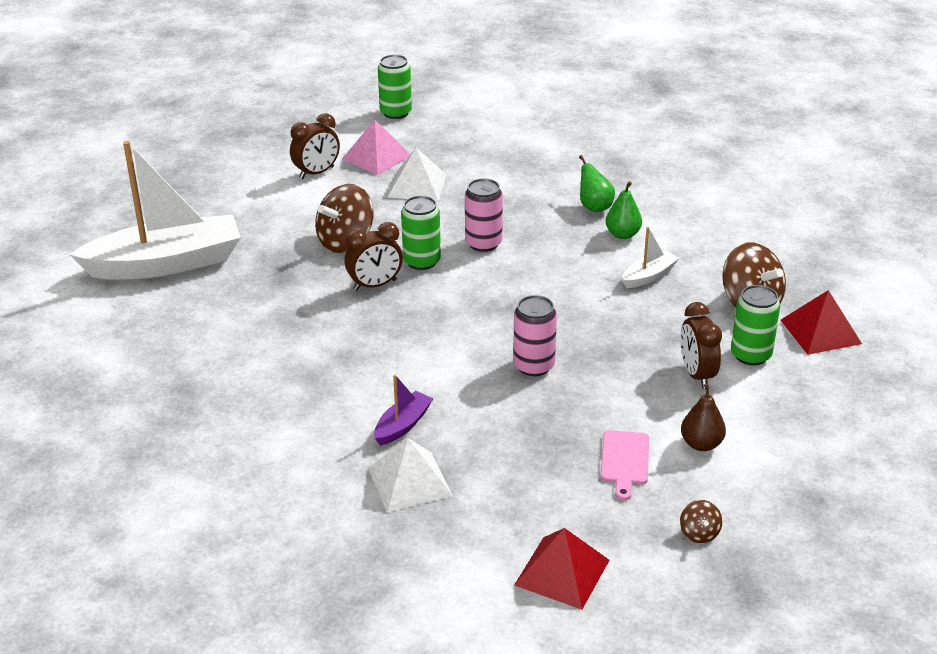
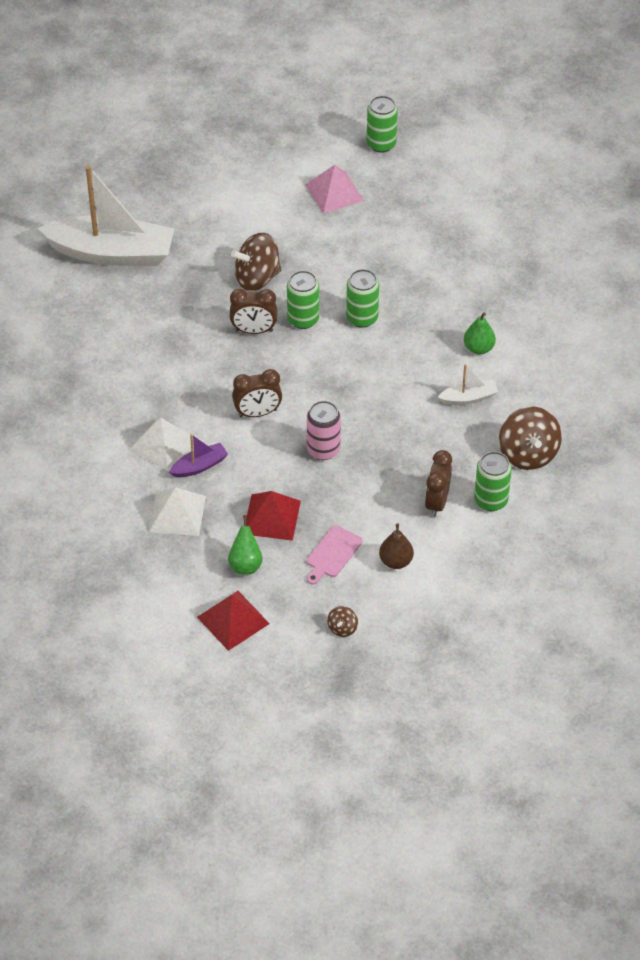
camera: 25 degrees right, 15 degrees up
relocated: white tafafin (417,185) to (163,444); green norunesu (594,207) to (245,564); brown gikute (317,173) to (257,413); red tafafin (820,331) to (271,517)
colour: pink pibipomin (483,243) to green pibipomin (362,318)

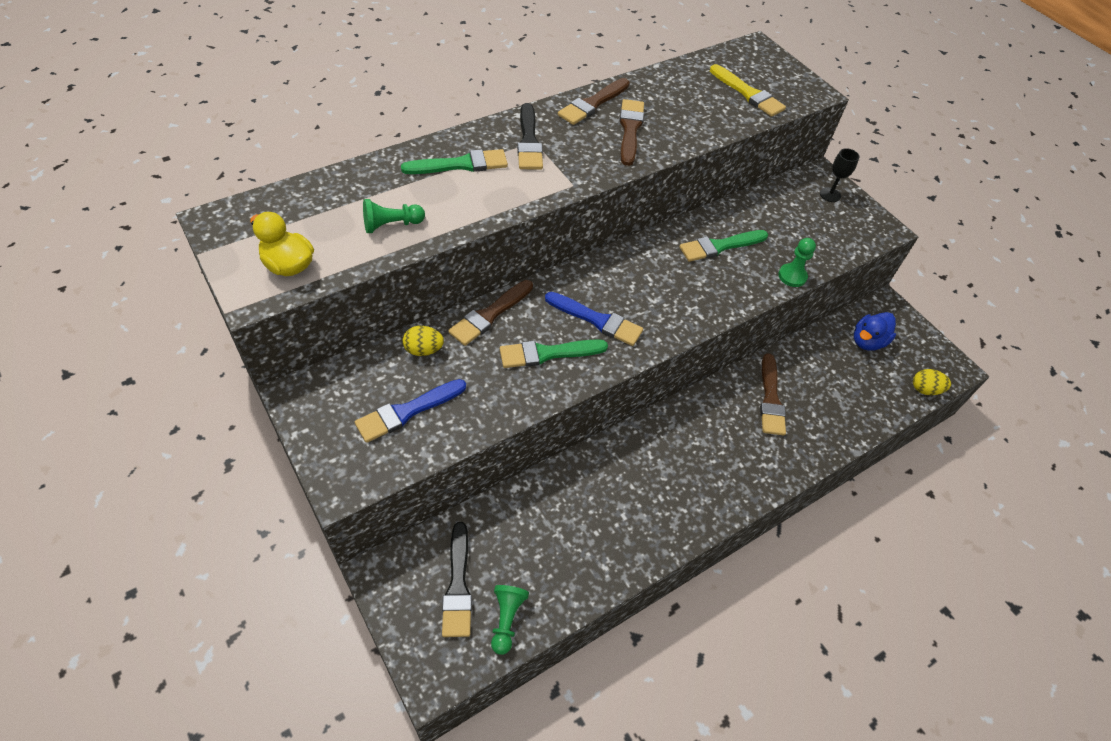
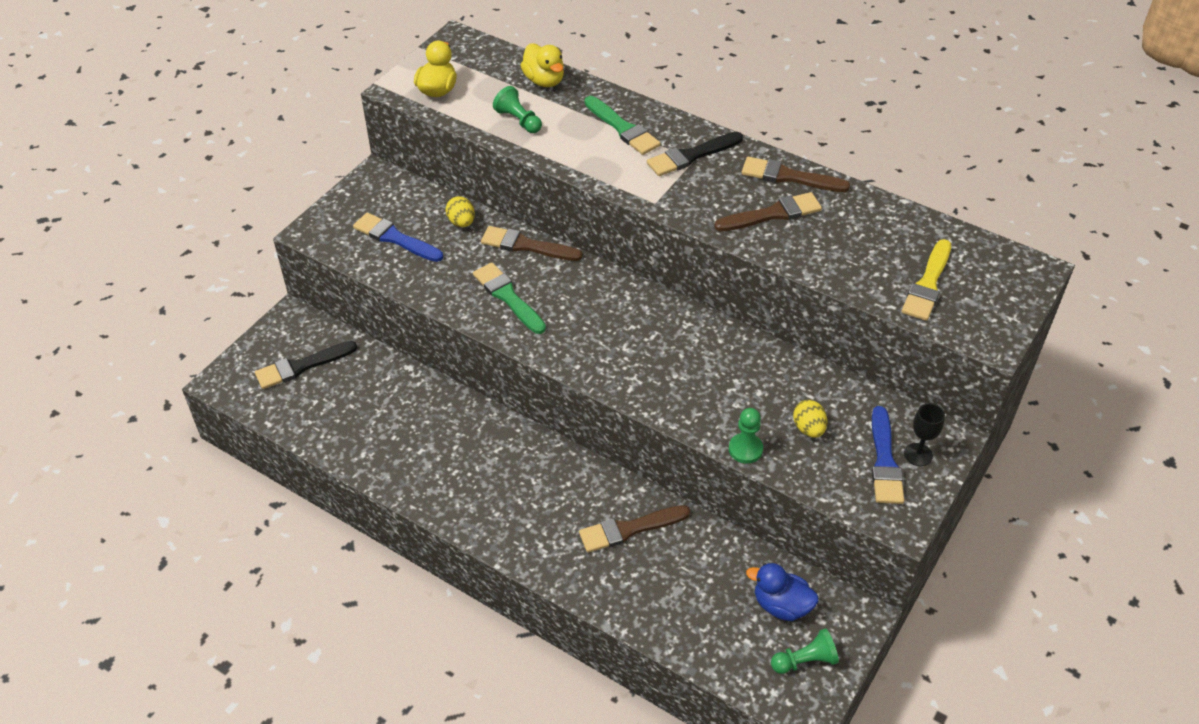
camera: 70 degrees right, 5 degrees down
missing: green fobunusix (720,246)
appeared: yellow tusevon (544,80)
relocated: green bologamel (506,620) to (805,661); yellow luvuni (925,389) to (808,428); blue fobunusix (596,320) to (884,461)

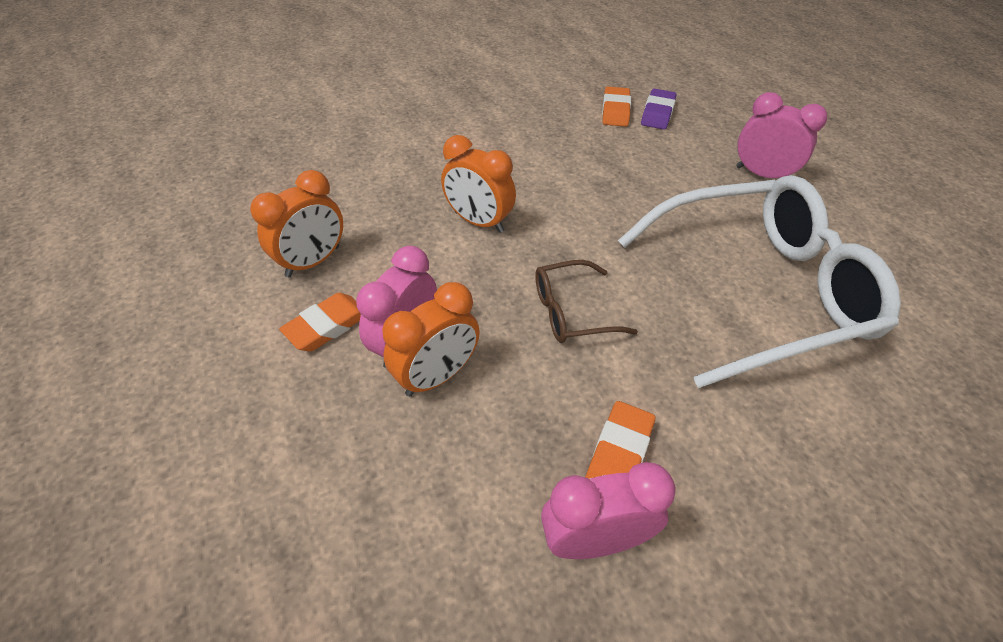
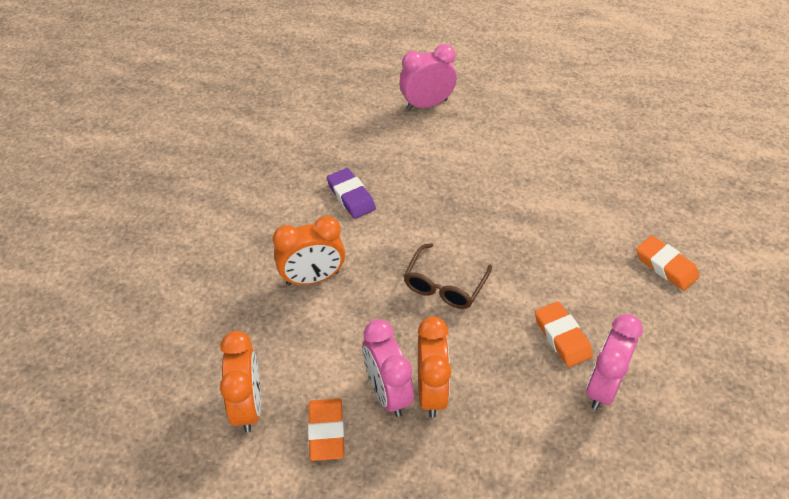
camera: 50 degrees left, 0 degrees up
missing: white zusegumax (758,290)
relocated: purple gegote (657,113) to (351,196); orange gegote (615,111) to (665,266)

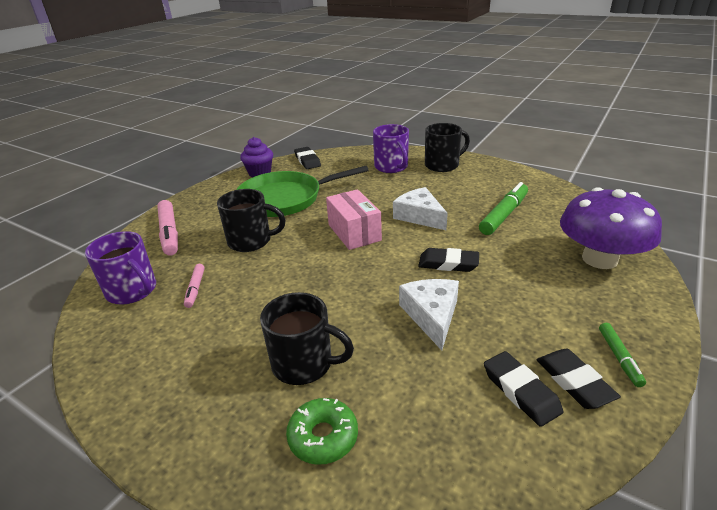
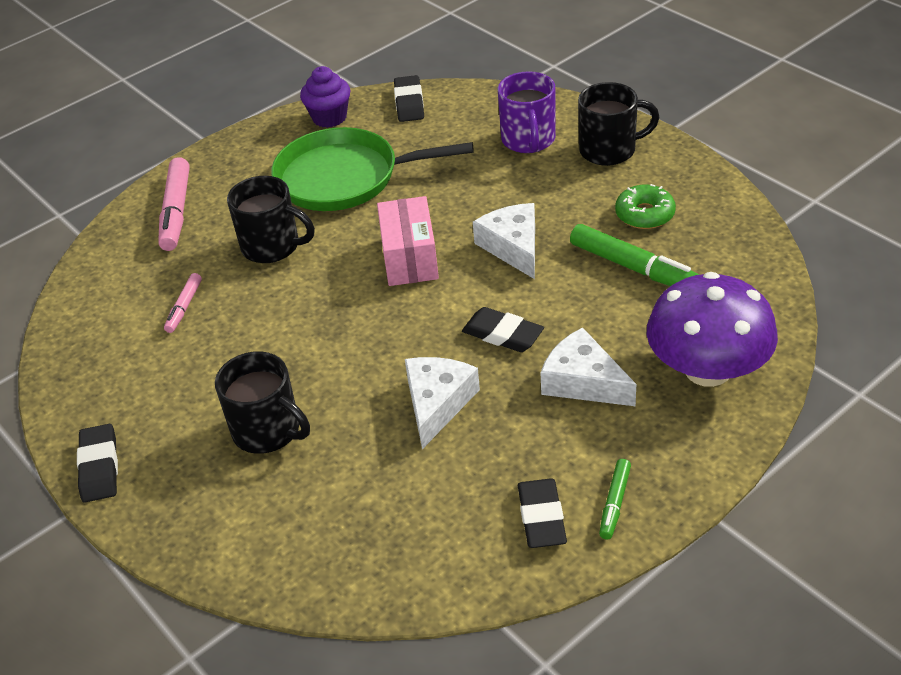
camera: 20 degrees right, 10 degrees up
missing: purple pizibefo (133,291)
appeared: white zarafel (583,381)
relocated: black gegote (520,391) to (99,467); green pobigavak (323,437) to (644,214)
spun: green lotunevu (504,215) = (634,268) 75 degrees clockwise

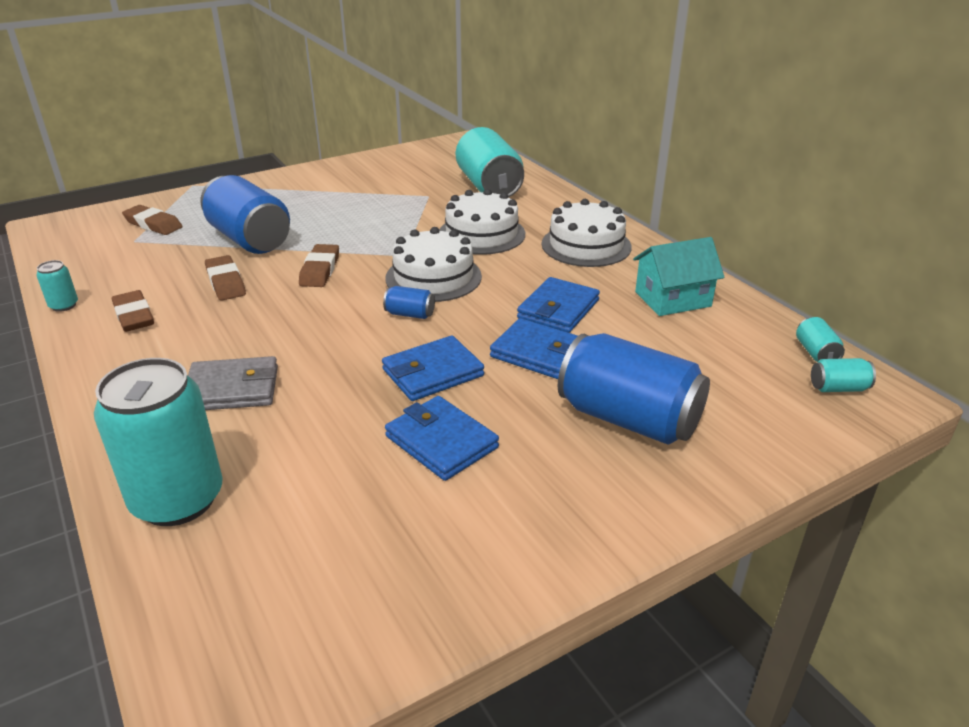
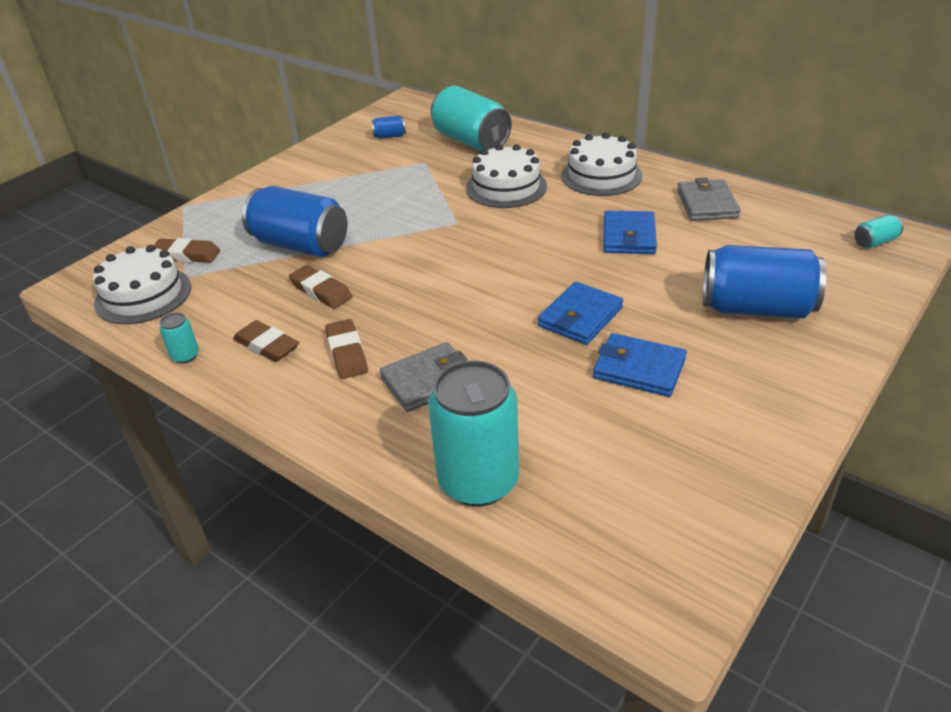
camera: 20 degrees left, 5 degrees up
missing: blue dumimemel (539,353); turquoise pibipomin (815,353)
relocated: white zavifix (433,277) to (143,295); brown gegote (320,270) to (346,353); blue pibipomin (410,314) to (389,136)
exchanged: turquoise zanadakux (672,299) to grey dumimemel (707,204)

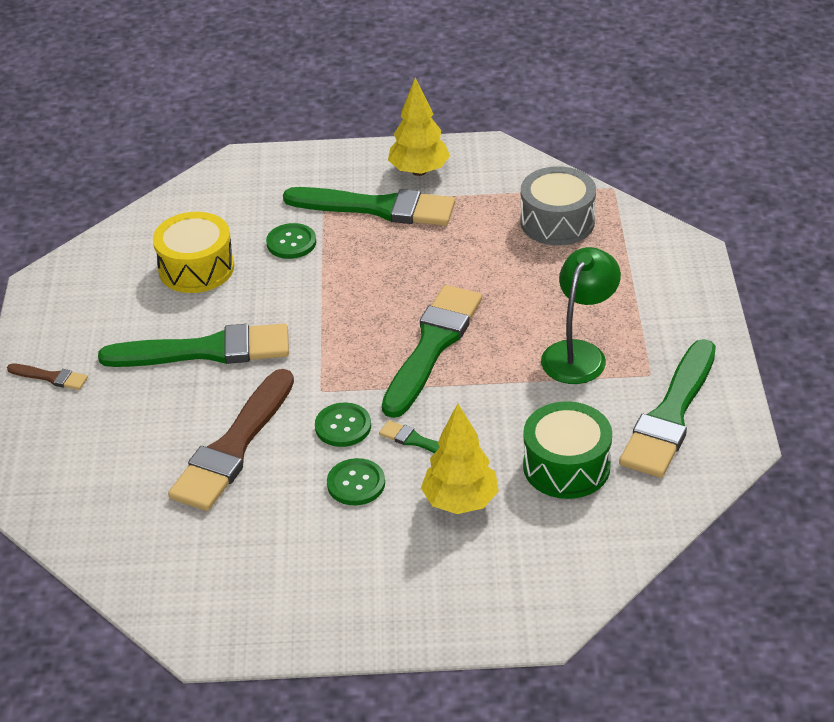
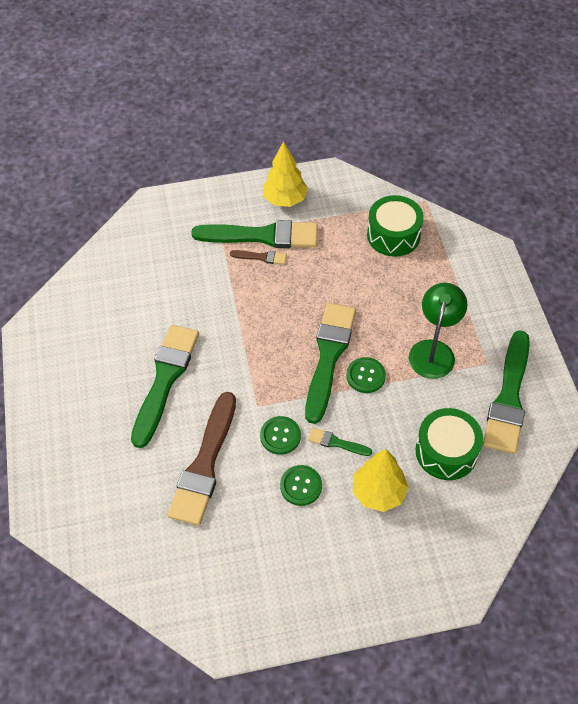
camera: 10 degrees left, 15 degrees up
missing: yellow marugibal (196,268)
relocated: brown fobunusix (50,377) to (261,257); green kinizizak (291,243) to (365,376)
colour: grey marugibal (557,222) to green marugibal (393,235)
spun: green fobunusix (206,350) = (165,379) 60 degrees counterclockwise

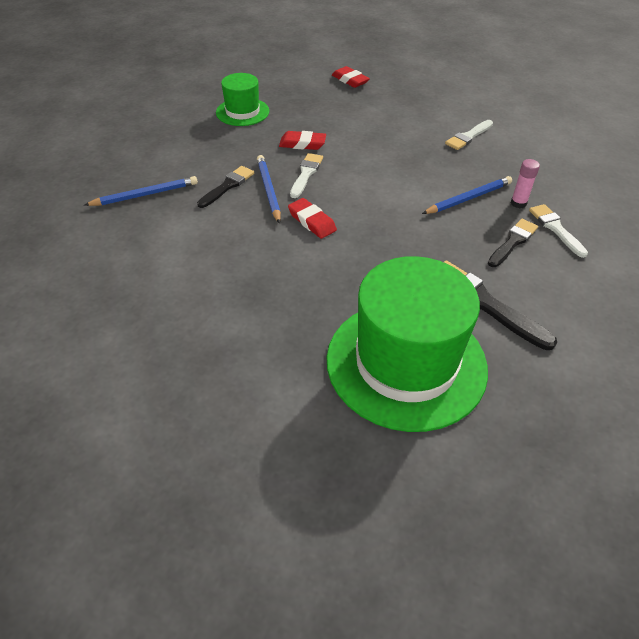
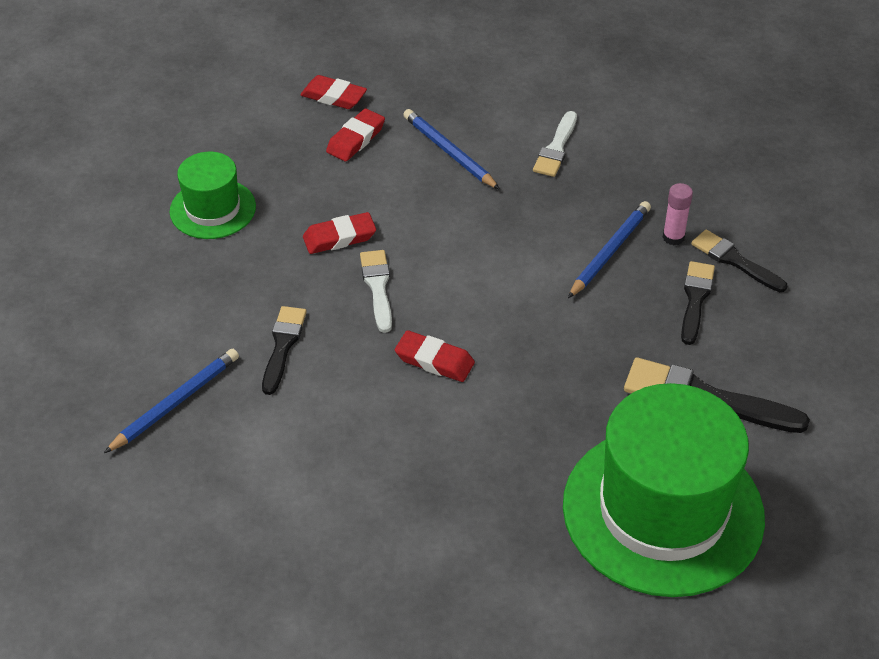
camera: 25 degrees left, 0 degrees up
appeared: red gegote (356,139)
relocated: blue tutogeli (268,190) to (449,152)
colour: white fobunusix (555,228) to black fobunusix (734,260)

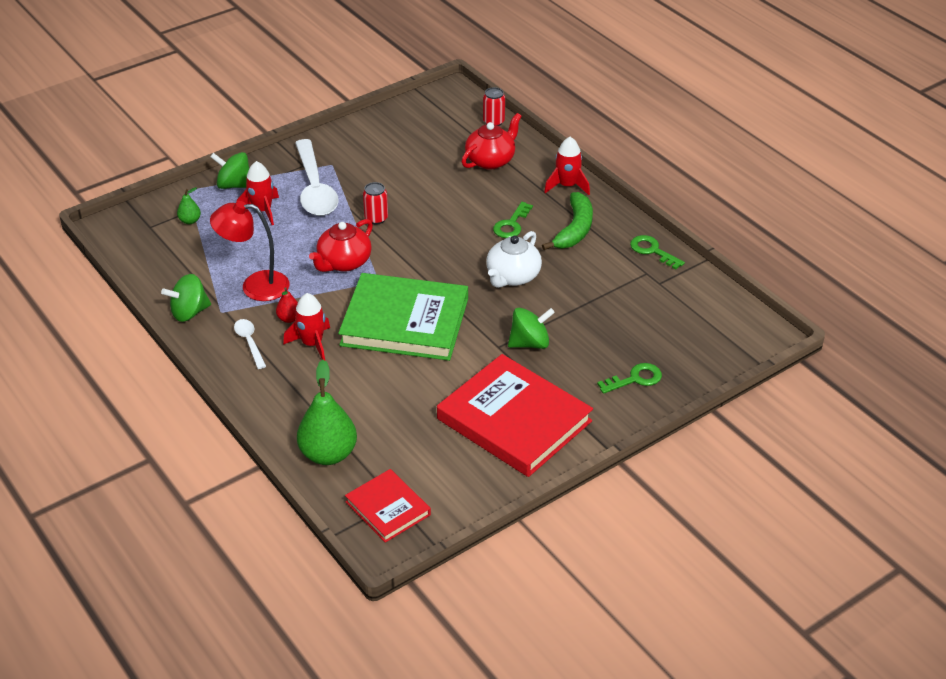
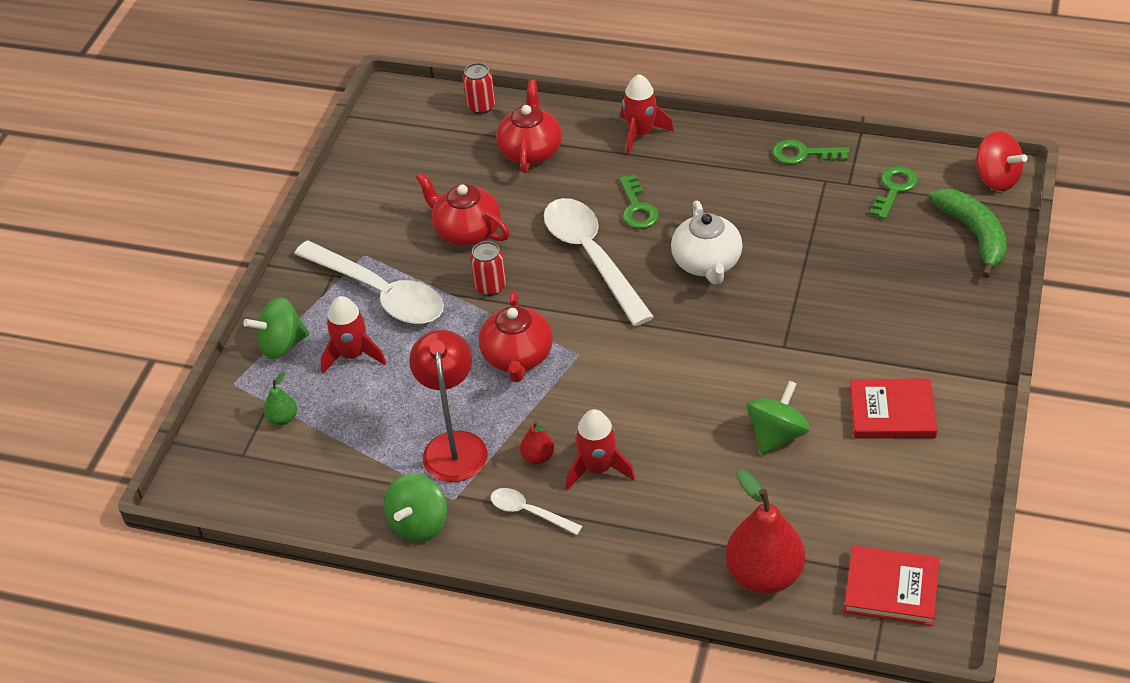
camera: 35 degrees left, 5 degrees up
missing: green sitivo (405,322)
appeared: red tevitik (466,231); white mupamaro (591,256); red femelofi (996,179)
relocated: green femelofi (530,343) to (776,435); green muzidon (635,379) to (894,189); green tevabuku (574,229) to (974,234)
colour: green norunesu (328,454) to red norunesu (764,575)
spun: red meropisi (255,286) = (454,445) 120 degrees clockwise
size: red sitivo (514,420) = (892,412) x0.53

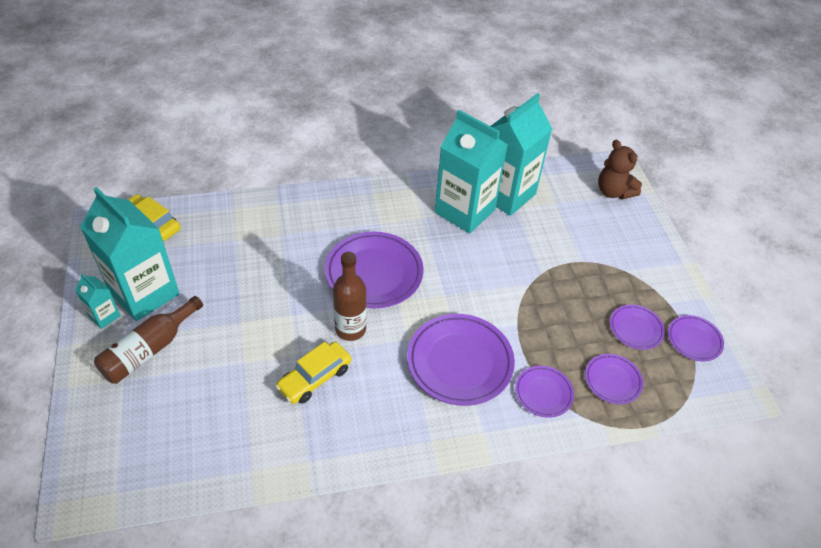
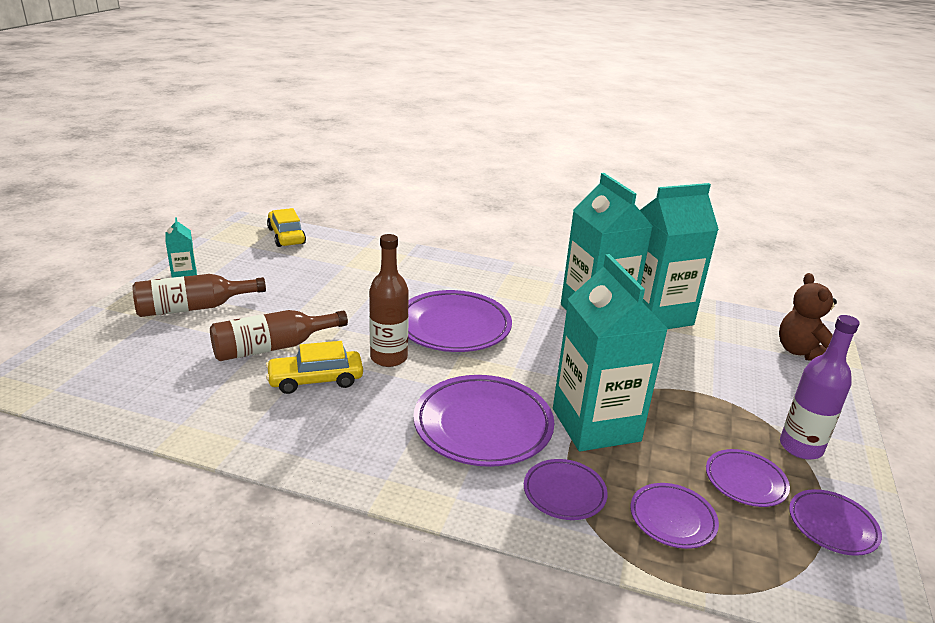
camera: 30 degrees right, 20 degrees down
appeared: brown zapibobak (272,347); purple zapibobak (800,447)
relocated: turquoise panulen (144,293) to (595,425)

